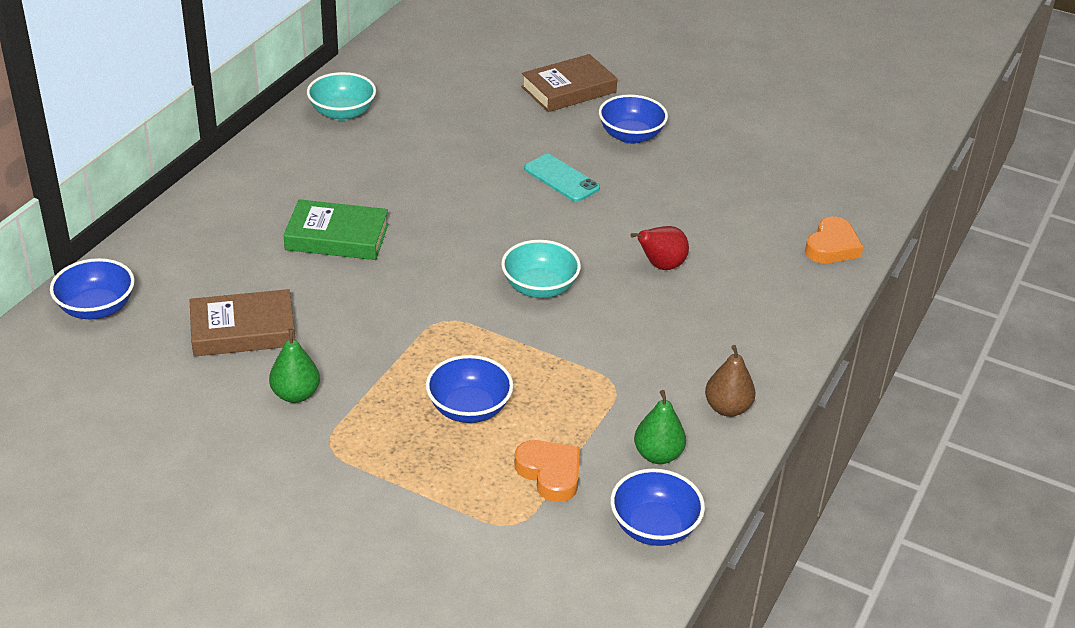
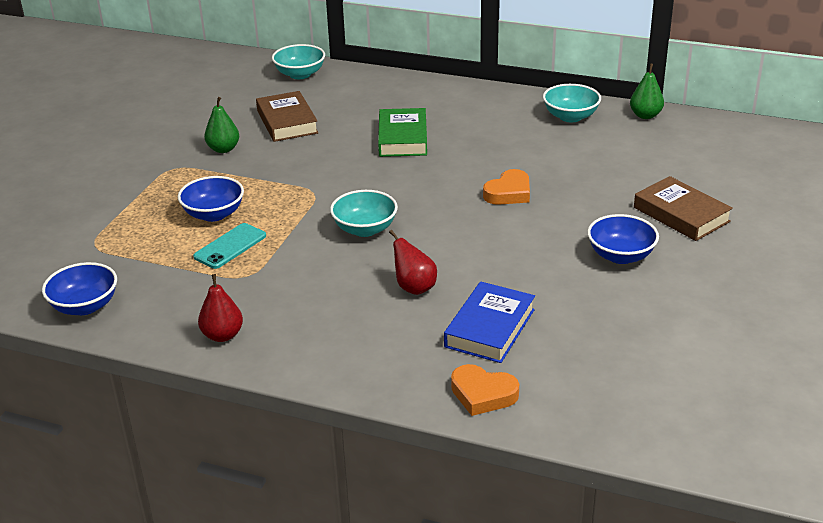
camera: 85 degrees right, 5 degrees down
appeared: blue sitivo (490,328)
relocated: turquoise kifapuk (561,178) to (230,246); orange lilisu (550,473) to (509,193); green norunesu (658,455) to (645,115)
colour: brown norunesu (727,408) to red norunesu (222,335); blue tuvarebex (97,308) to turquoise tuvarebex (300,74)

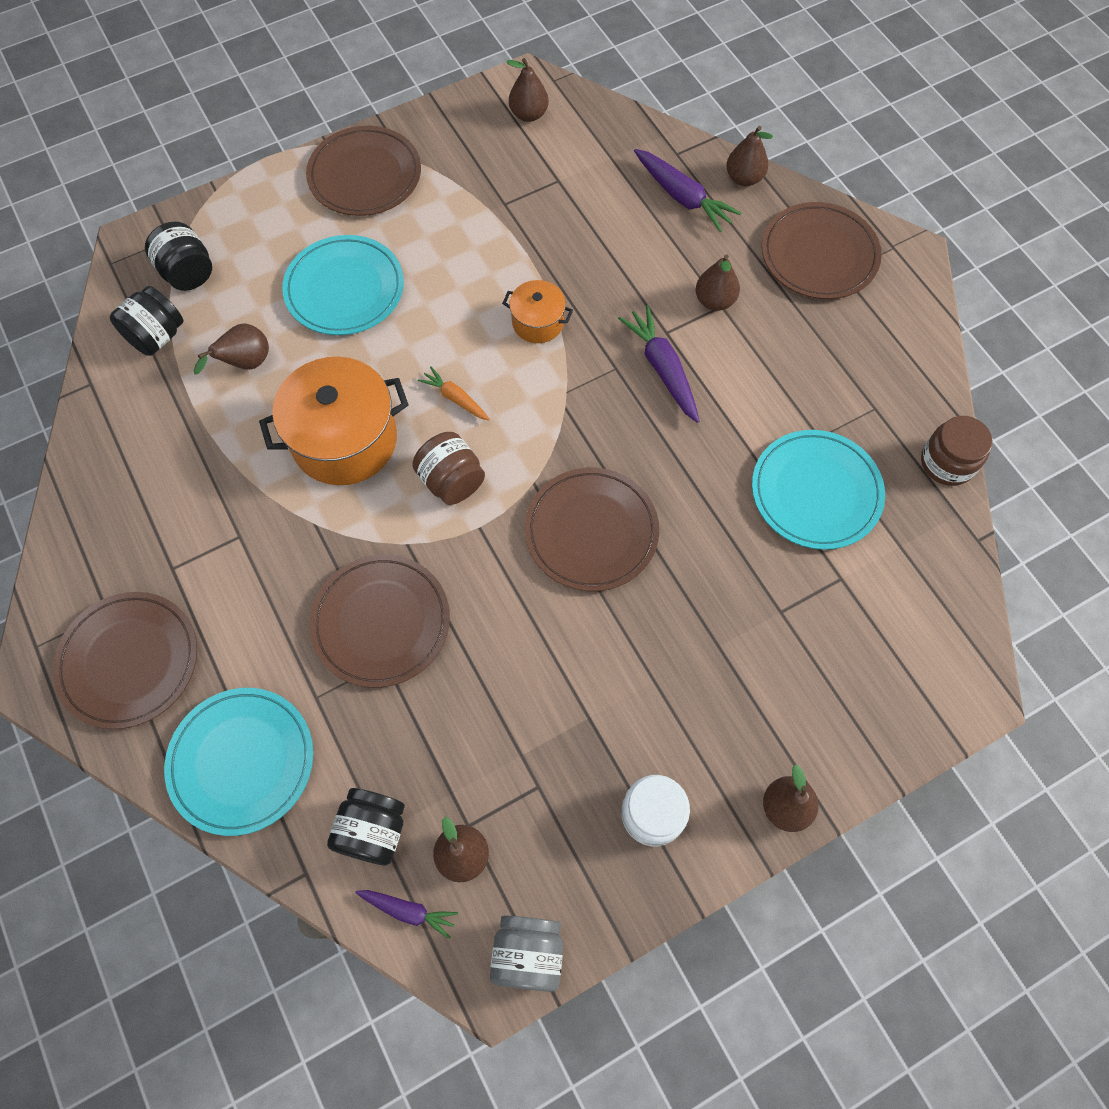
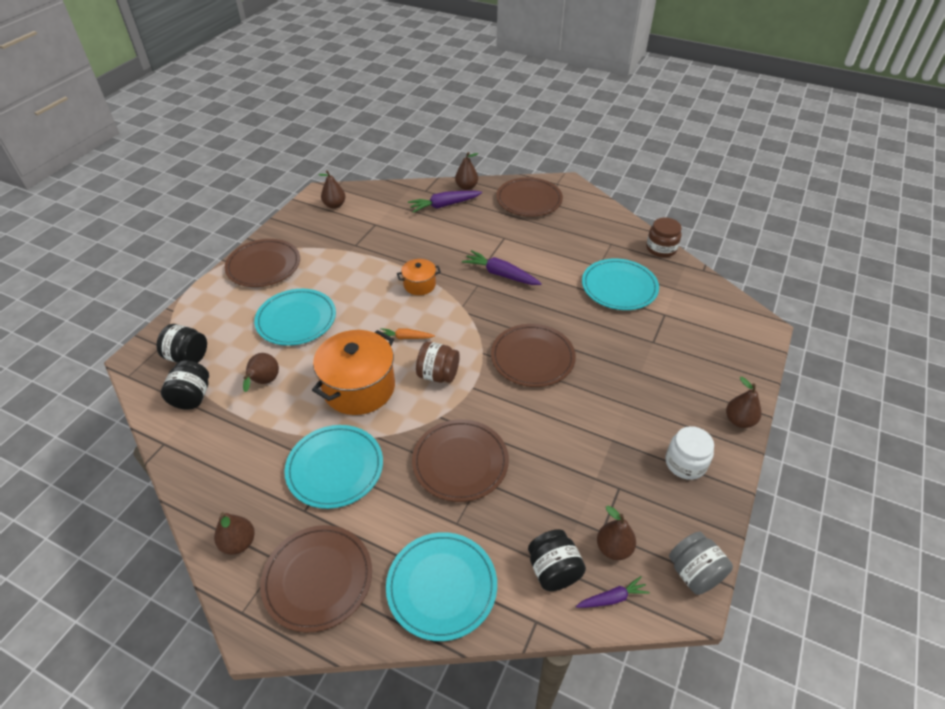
camera: 35 degrees left, 20 degrees down
appeared: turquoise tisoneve (335,468)
relocated: brown norunesu (714,301) to (238,543)
spun: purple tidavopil (682,197) = (444,205) 150 degrees clockwise

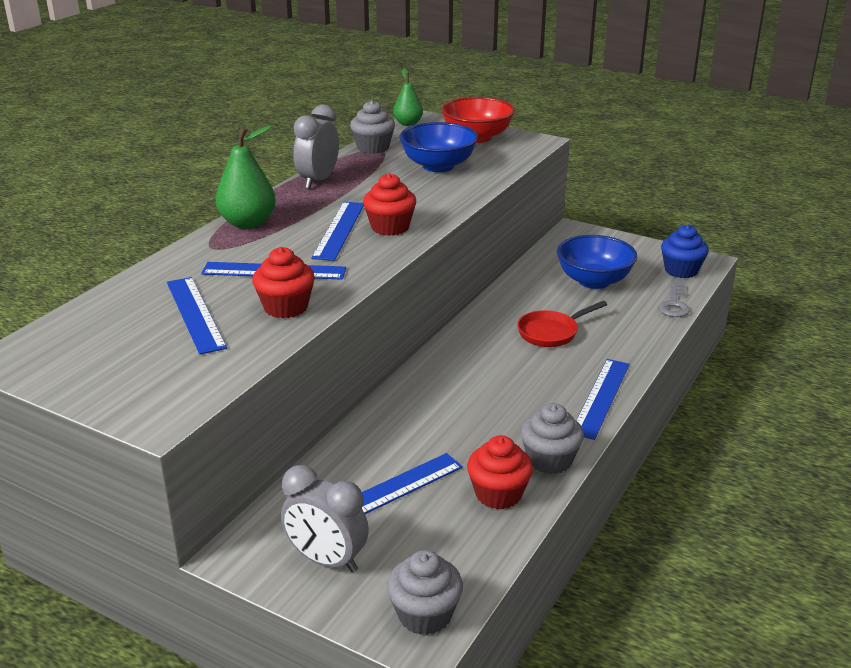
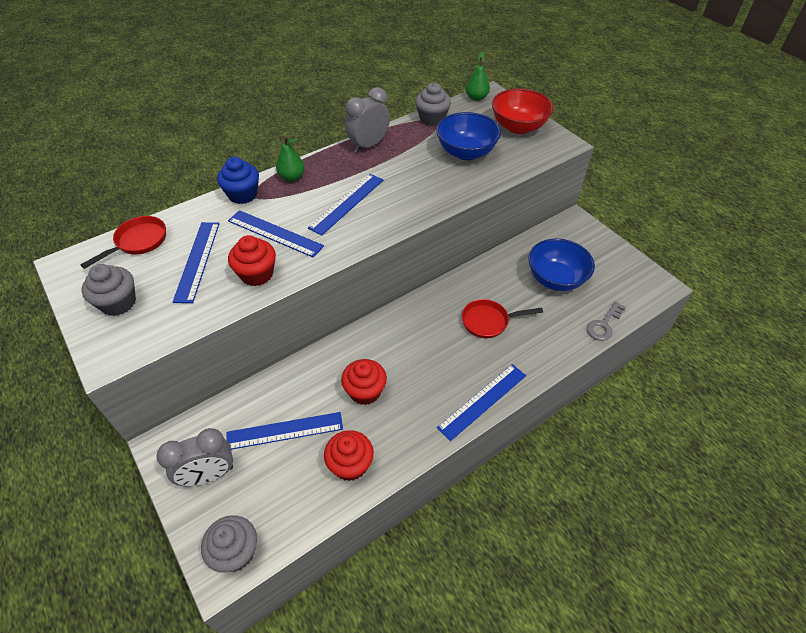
camera: 25 degrees right, 20 degrees up
appeared: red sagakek (138,242)
relocated: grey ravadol (549,460) to (118,303); blue ravadol (681,270) to (243,195); red ravadol (390,227) to (365,391)
spun: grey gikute (326,560) = (209,475) 75 degrees counterclockwise
size: green norunesu (248,223) = (292,177) x0.64

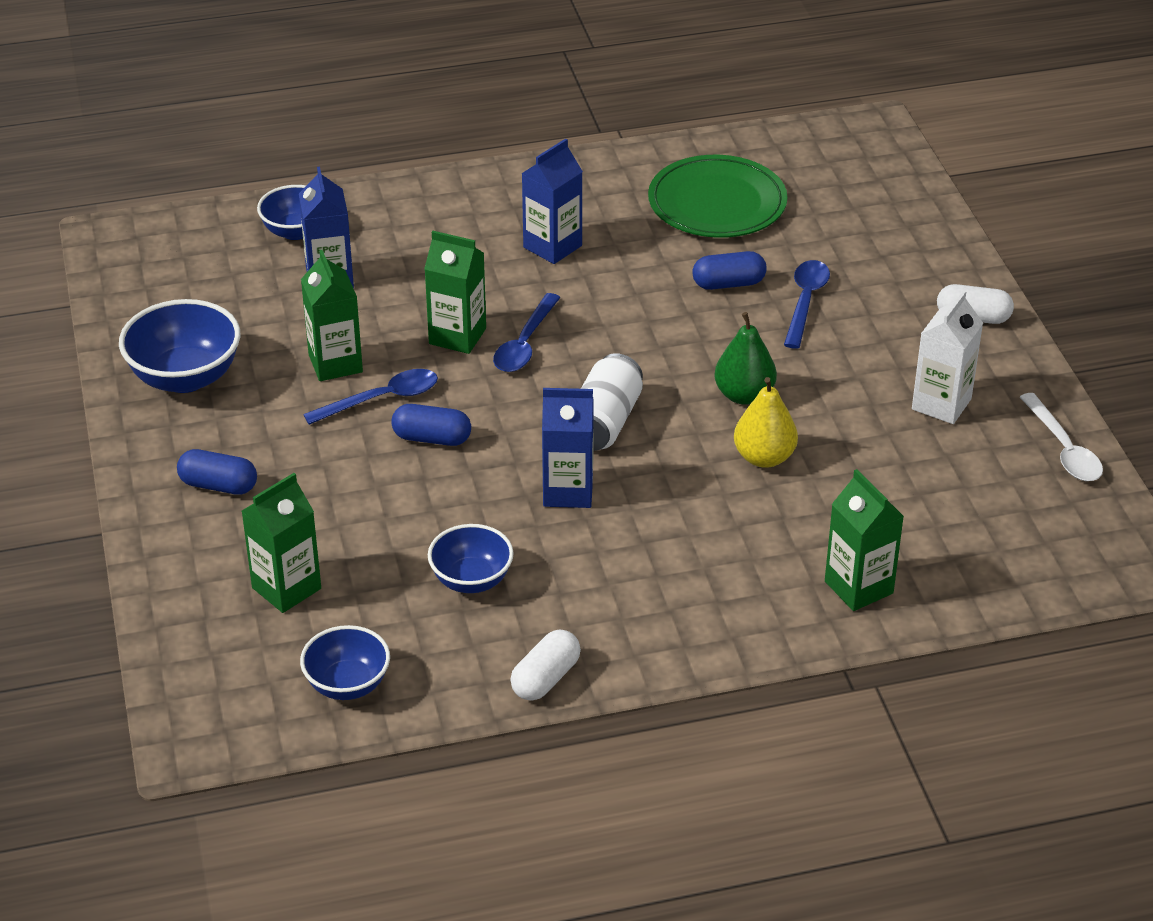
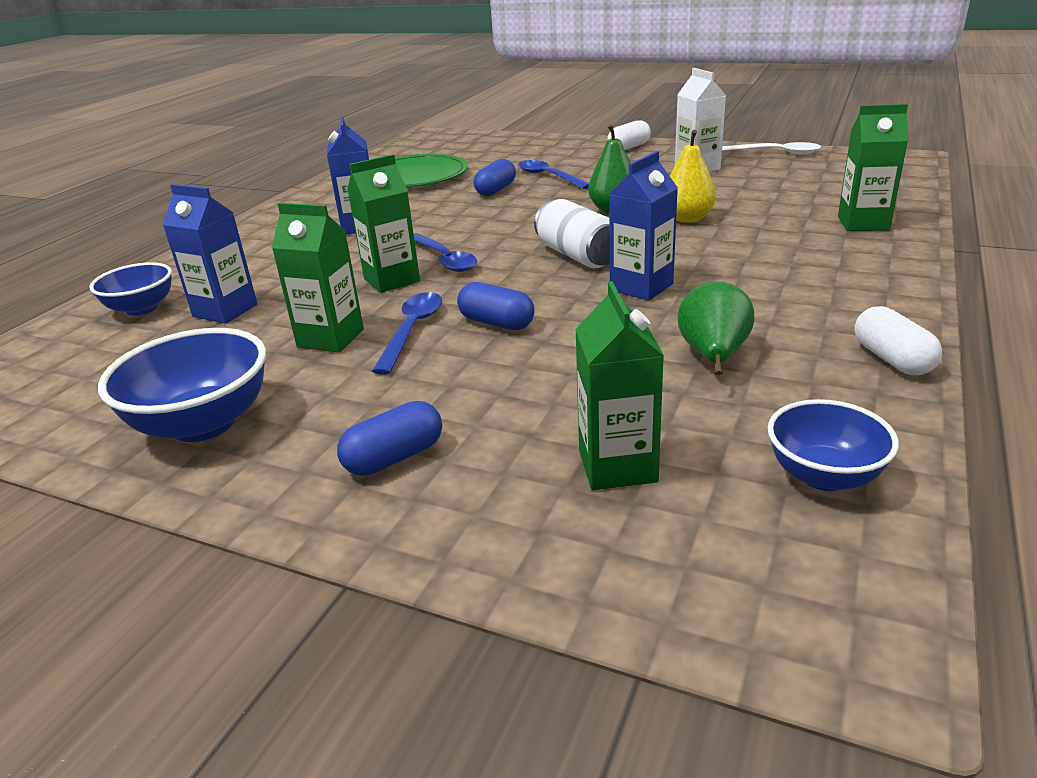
camera: 50 degrees left, 10 degrees down
exchanged: blue tuvarebex (471,580) to green norunesu (713,356)
spun: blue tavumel (432,438) = (496,323) 75 degrees clockwise

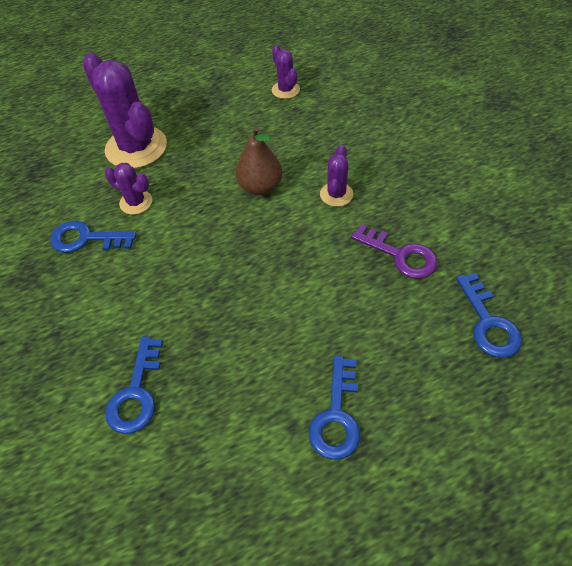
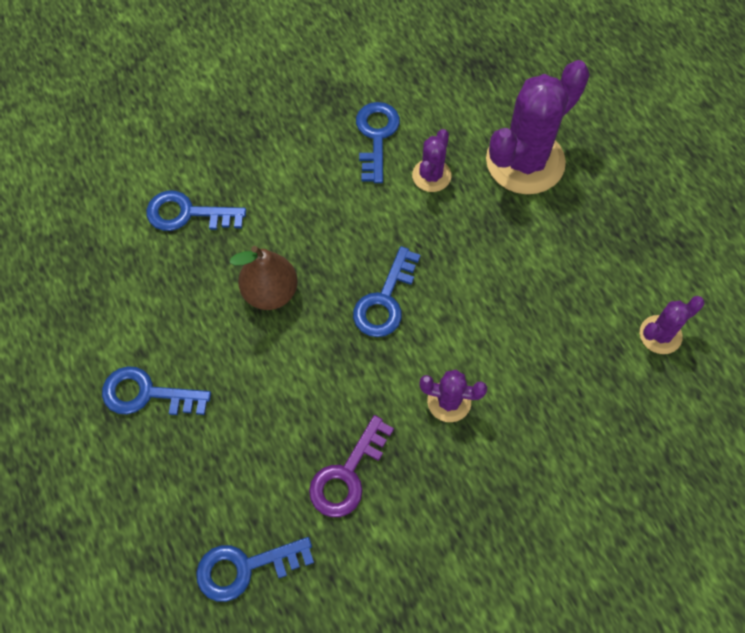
camera: 85 degrees right, 10 degrees up
appeared: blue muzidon (385,300)
relocated: brown norunesu (260,187) to (270,292)

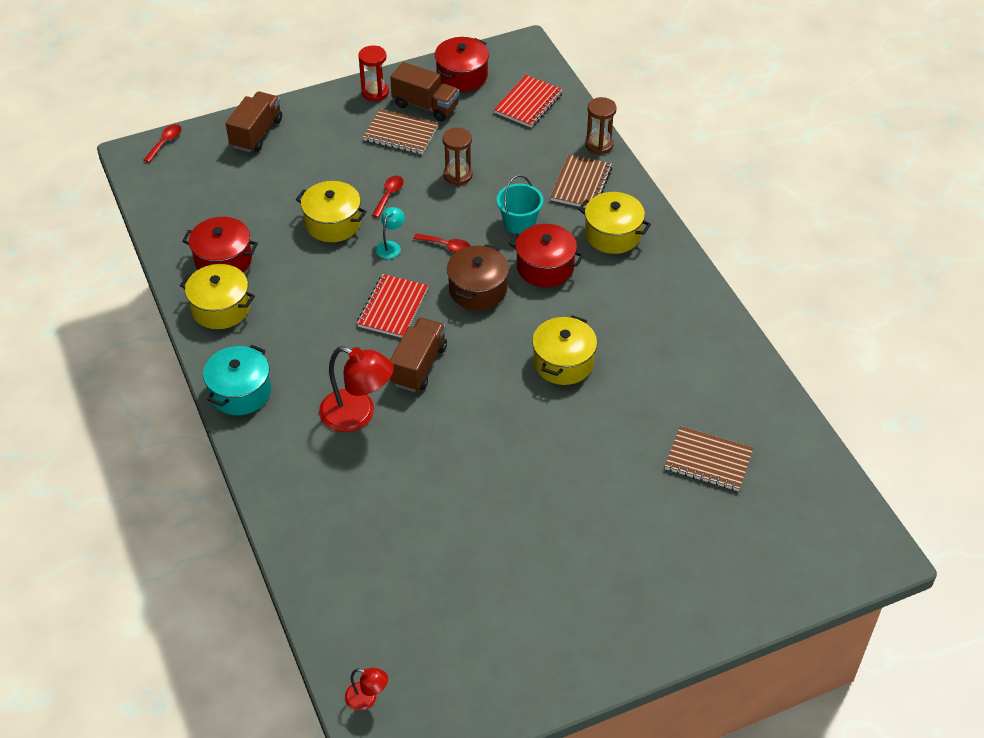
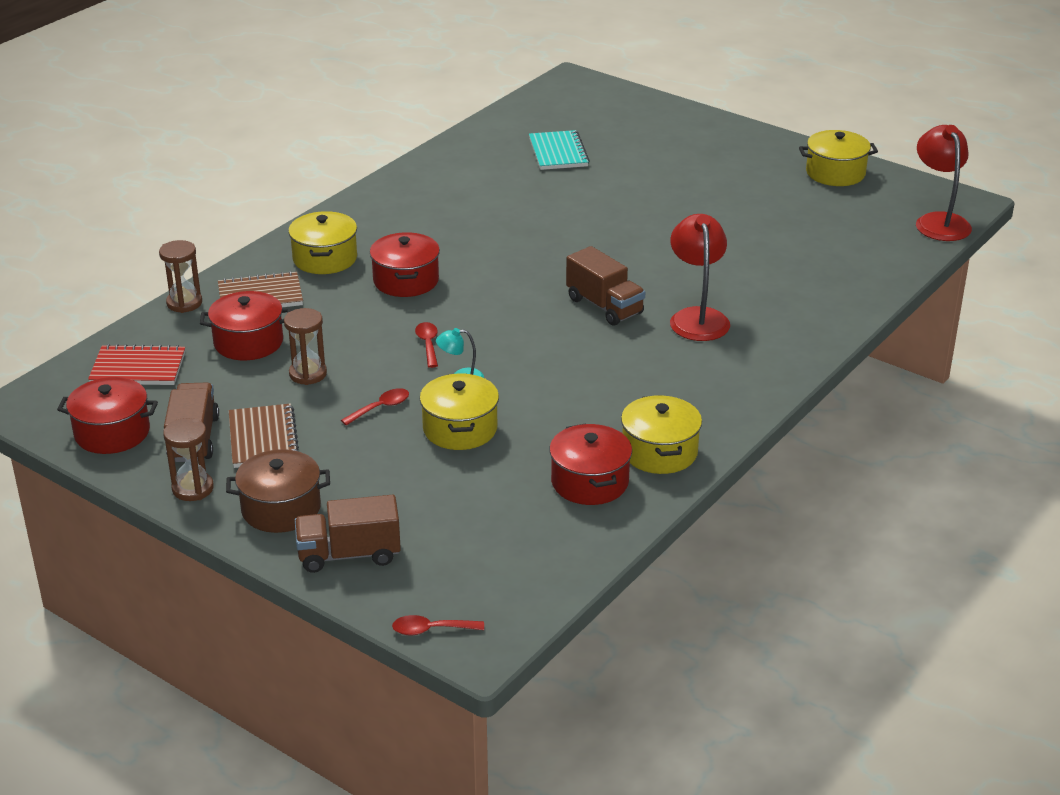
camera: 120 degrees left, 15 degrees down
missing: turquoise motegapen (240,392); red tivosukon (393,308); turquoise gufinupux (519,223)
appeared: red motegapen (248,342)
relocated: brown motegapen (478,289) to (281,509); yellow motegapen (563,362) to (835,173)
colour: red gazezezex (375,92) to brown gazezezex (193,488); brown tivosukon (708,461) to turquoise tivosukon (558,153)
spun: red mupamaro (389,195) = (380,408) 150 degrees clockwise; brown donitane (419,366) = (604,306) 120 degrees counterclockwise
size: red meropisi (367,699) = (939,221) x2.00

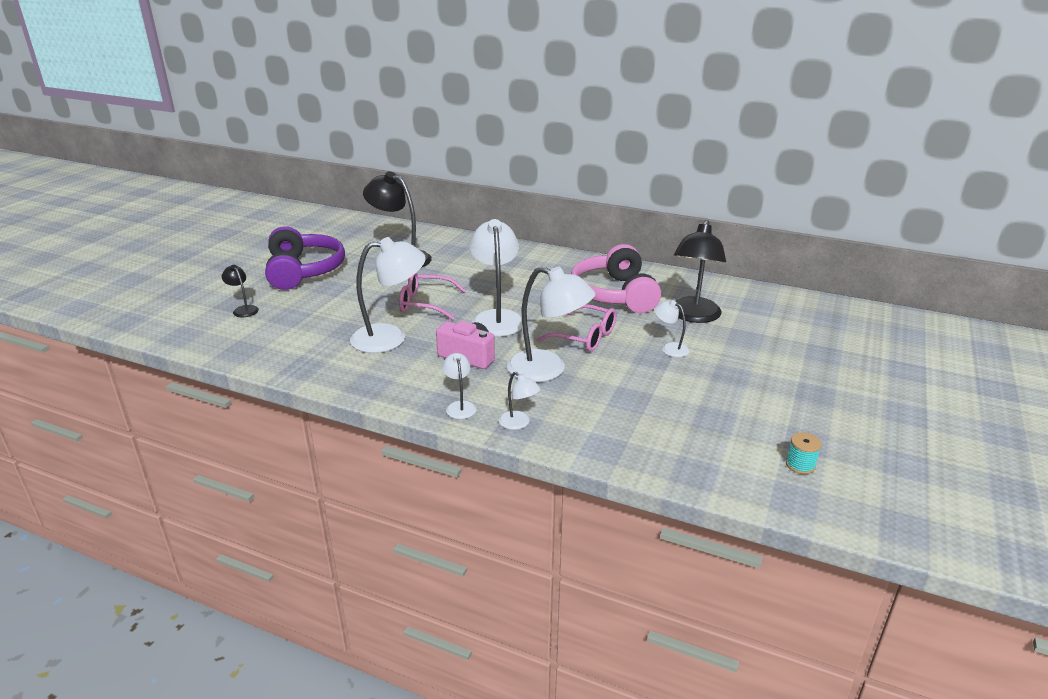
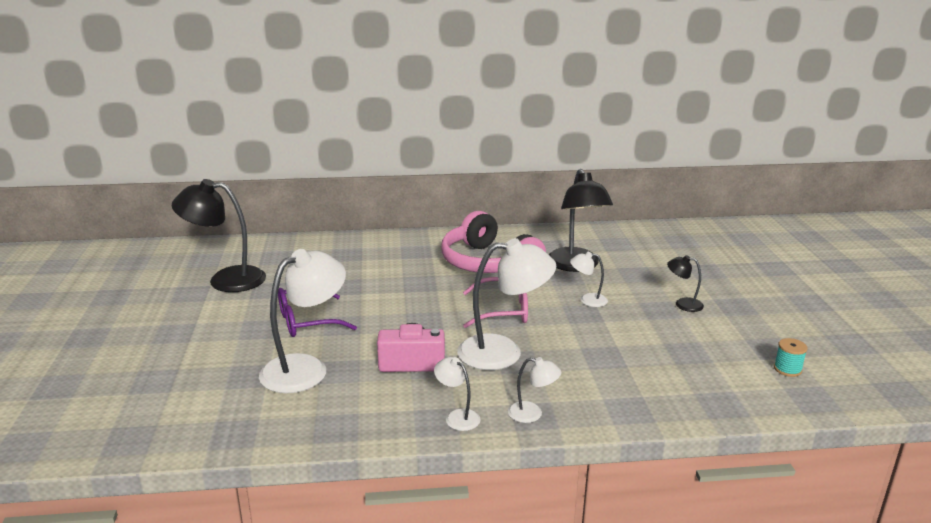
camera: 30 degrees left, 5 degrees down
missing: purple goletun (304,271); white meropisi (497,318)
relocated: black meropisi (243,309) to (683,304)
colour: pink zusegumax (425,303) to purple zusegumax (306,321)

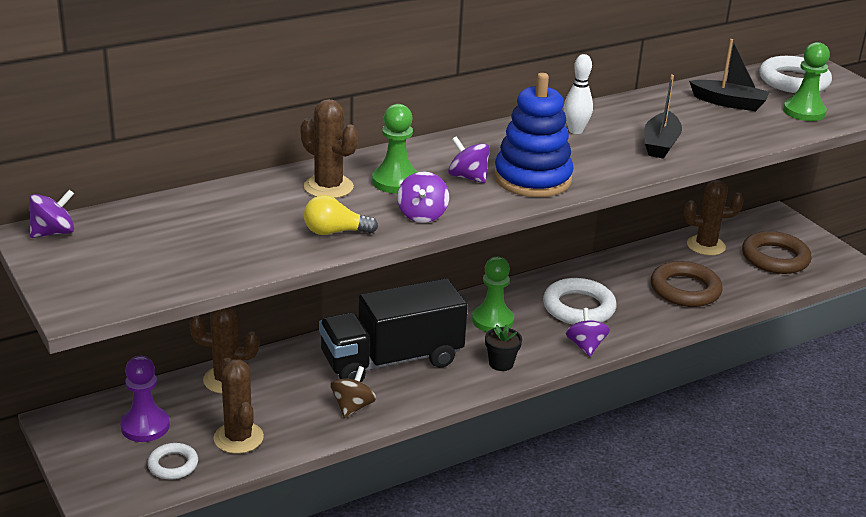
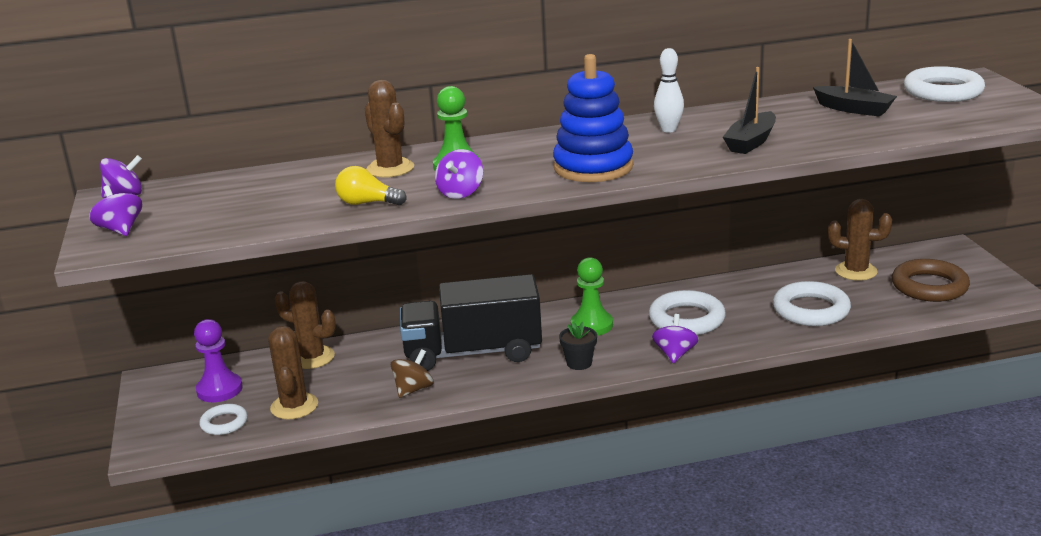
camera: 20 degrees right, 5 degrees down
missing: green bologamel (804,112)
relocated: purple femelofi (468,177) to (120,230)
colour: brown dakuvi (685,290) to white dakuvi (811,310)

